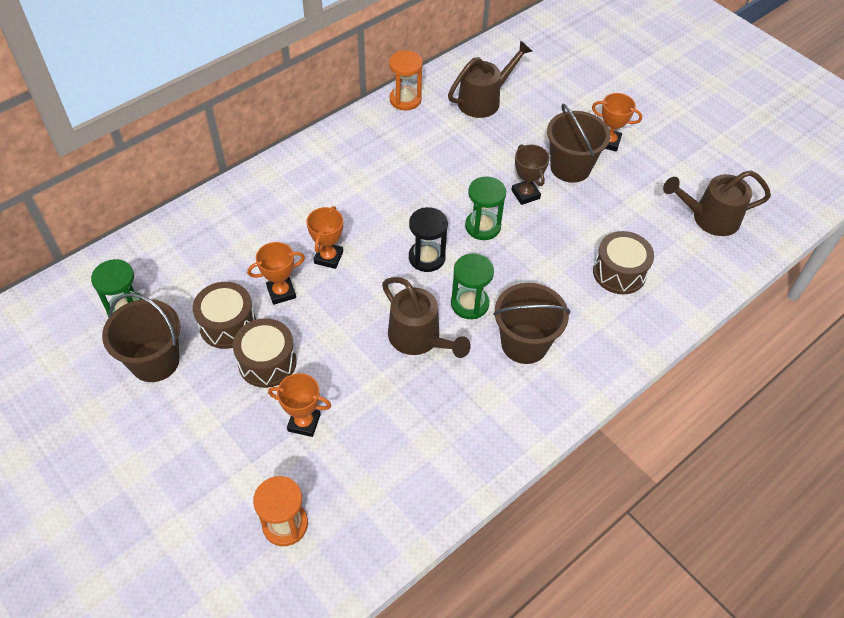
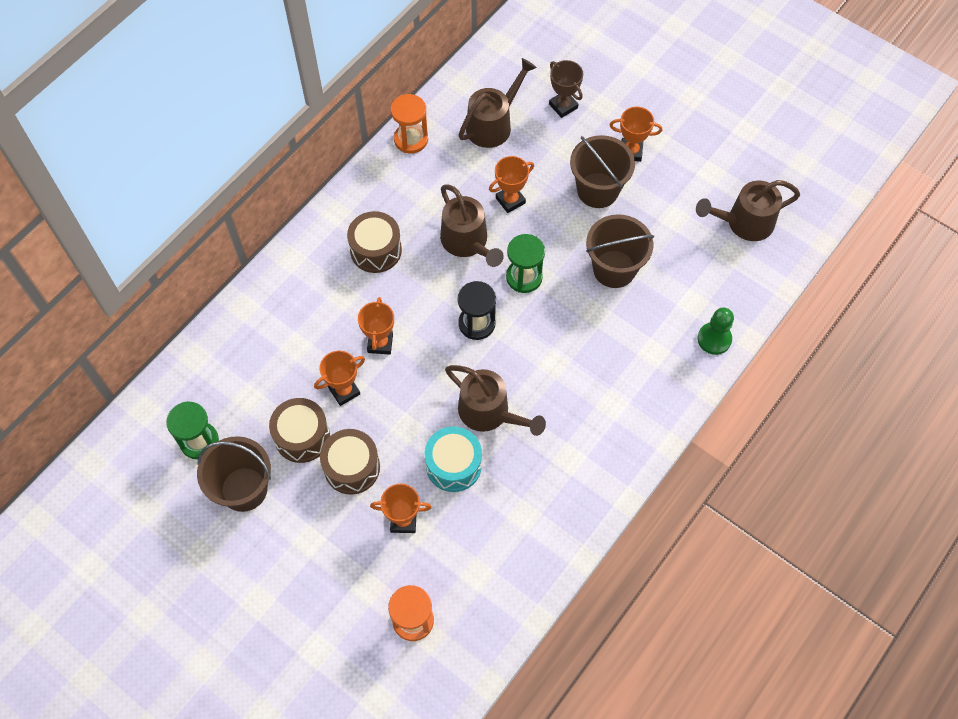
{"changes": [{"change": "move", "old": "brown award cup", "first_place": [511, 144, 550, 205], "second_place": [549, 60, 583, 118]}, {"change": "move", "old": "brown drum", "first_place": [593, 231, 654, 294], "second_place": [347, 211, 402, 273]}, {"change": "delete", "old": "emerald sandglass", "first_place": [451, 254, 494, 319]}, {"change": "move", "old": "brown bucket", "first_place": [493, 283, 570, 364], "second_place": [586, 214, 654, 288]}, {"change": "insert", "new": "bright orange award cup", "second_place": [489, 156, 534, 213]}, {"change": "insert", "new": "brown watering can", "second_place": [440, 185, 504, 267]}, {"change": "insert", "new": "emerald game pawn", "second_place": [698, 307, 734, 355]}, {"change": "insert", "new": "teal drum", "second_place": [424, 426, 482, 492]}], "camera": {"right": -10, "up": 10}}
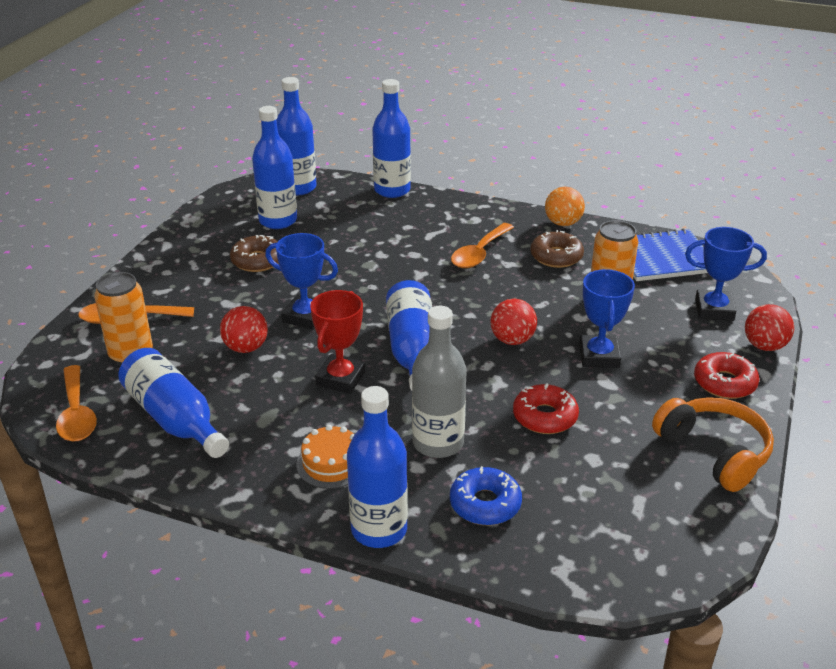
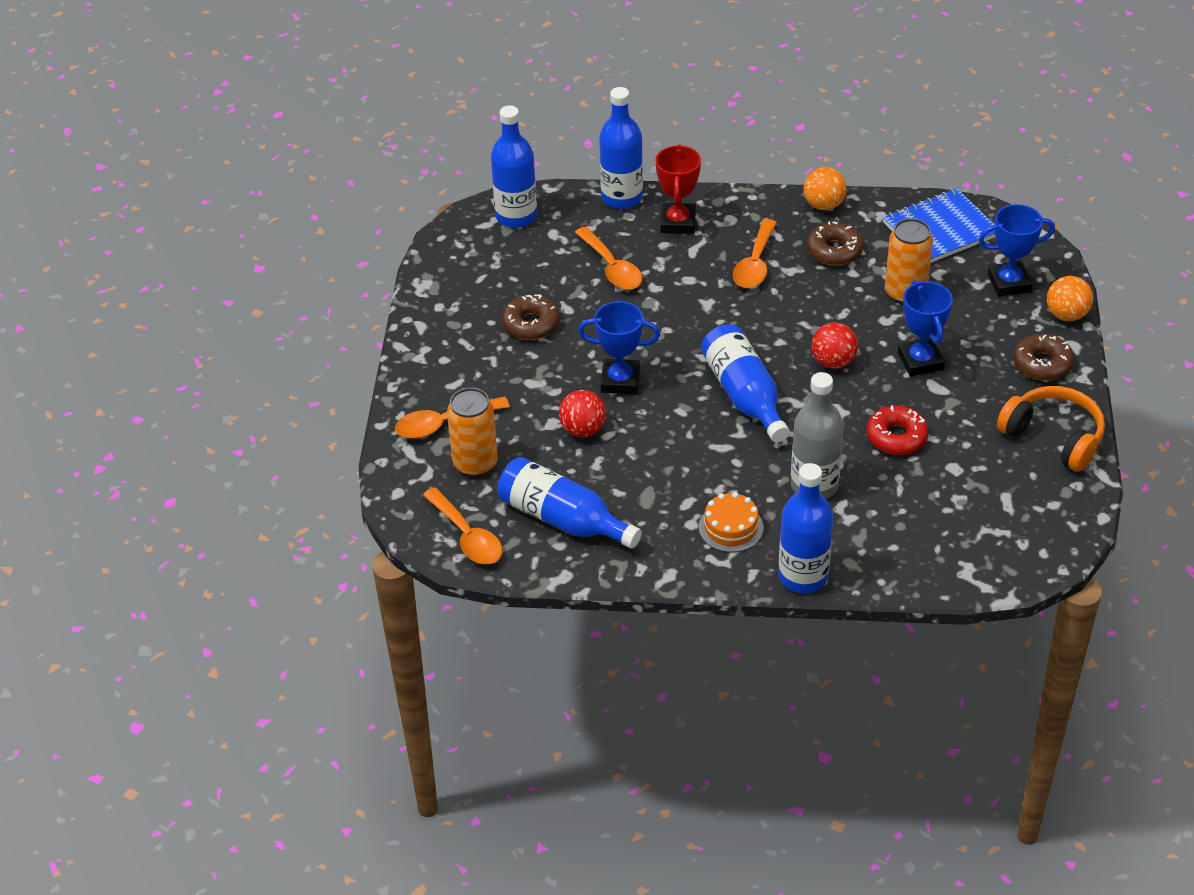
{"changes": [{"change": "delete", "old": "cobalt drink bottle", "first_place": [252, 106, 297, 229]}, {"change": "move", "old": "red award cup", "first_place": [310, 290, 365, 394], "second_place": [655, 144, 701, 234]}, {"change": "recolor", "old": "red ball", "new": "bright orange ball", "first_place": [745, 304, 794, 351], "second_place": [1047, 276, 1093, 321]}, {"change": "recolor", "old": "red donut", "new": "brown donut", "first_place": [694, 352, 759, 399], "second_place": [1013, 334, 1074, 381]}, {"change": "delete", "old": "cobalt donut", "first_place": [450, 466, 522, 525]}, {"change": "insert", "new": "bright orange teaspoon", "second_place": [575, 227, 642, 290]}], "camera": {"right": -15, "up": 10}}
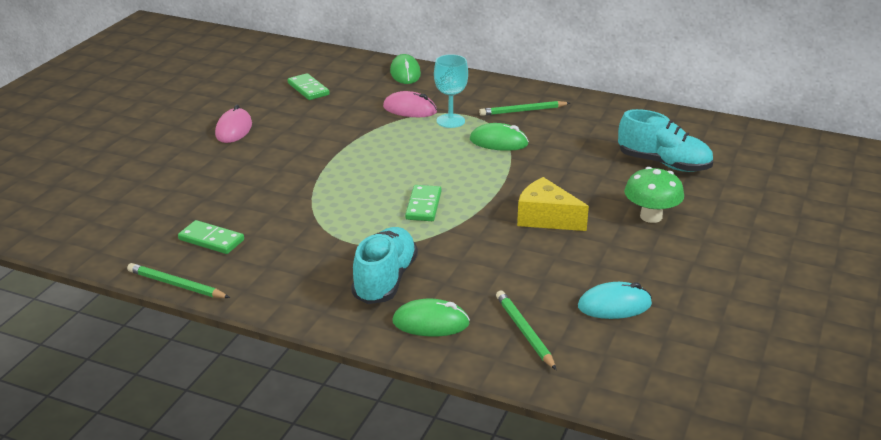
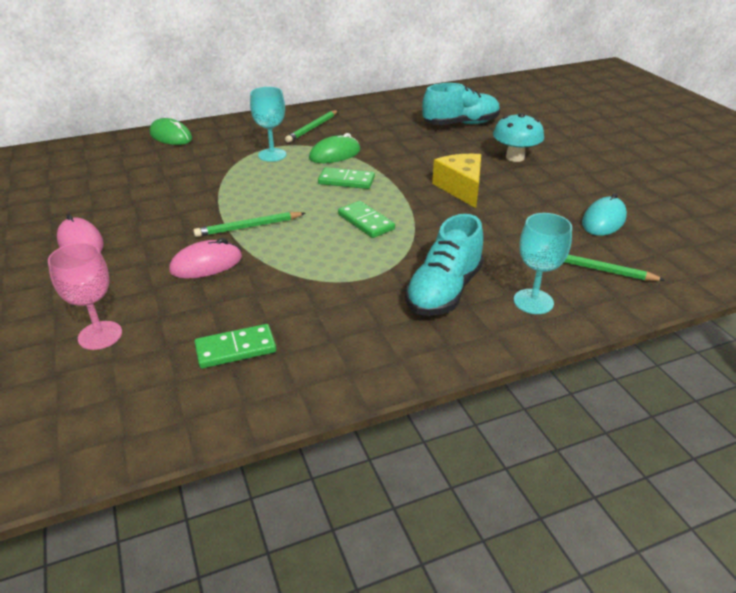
{"changes": [{"change": "move", "old": "emerald domino tile", "first_place": [287, 73, 330, 100], "second_place": [318, 167, 375, 189]}, {"change": "move", "old": "rosy mouse", "first_place": [383, 91, 437, 117], "second_place": [169, 238, 242, 278]}, {"change": "recolor", "old": "emerald mushroom", "new": "teal mushroom", "first_place": [624, 167, 684, 223], "second_place": [493, 113, 544, 162]}, {"change": "rotate", "old": "yellow piece of cheese", "first_place": [517, 177, 589, 231], "second_place": [432, 154, 481, 208], "degrees": 90}, {"change": "rotate", "old": "teal sneaker", "first_place": [351, 227, 418, 304], "second_place": [405, 214, 484, 316], "degrees": -120}, {"change": "move", "old": "emerald wooden pencil", "first_place": [127, 263, 230, 298], "second_place": [193, 212, 305, 237]}, {"change": "replace", "old": "emerald mouse", "new": "teal chalice", "first_place": [392, 299, 470, 337], "second_place": [514, 213, 572, 314]}, {"change": "insert", "new": "rosy chalice", "second_place": [48, 243, 122, 350]}], "camera": {"right": -45, "up": 5}}
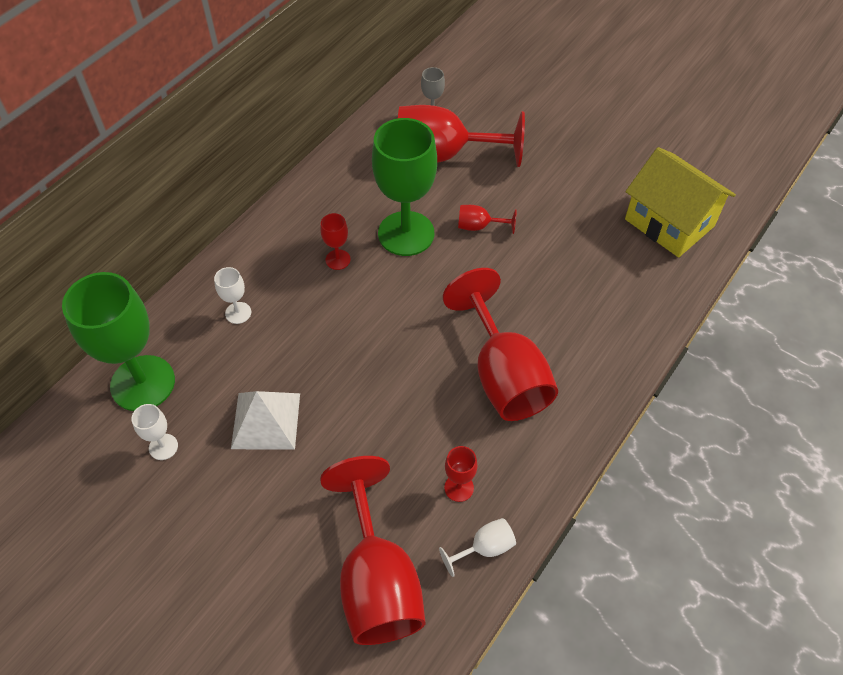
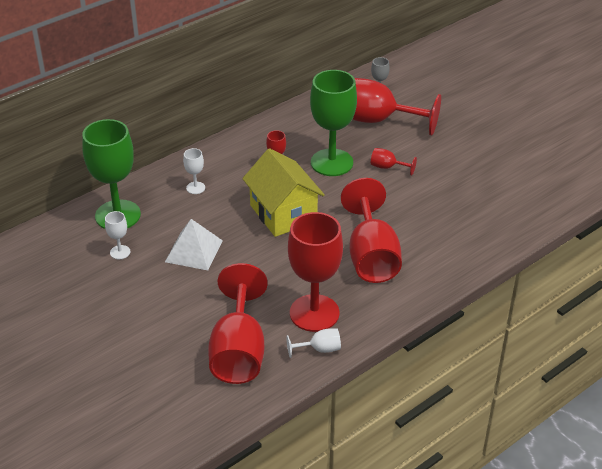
{"changes": [{"change": "move", "old": "yellow toy house", "first_place": [625, 147, 736, 257], "second_place": [242, 148, 325, 237]}, {"change": "resize", "old": "red chalice", "first_place": [444, 446, 477, 502], "second_place": [288, 212, 343, 332], "factor": 2.31}], "camera": {"right": 15, "up": -15}}
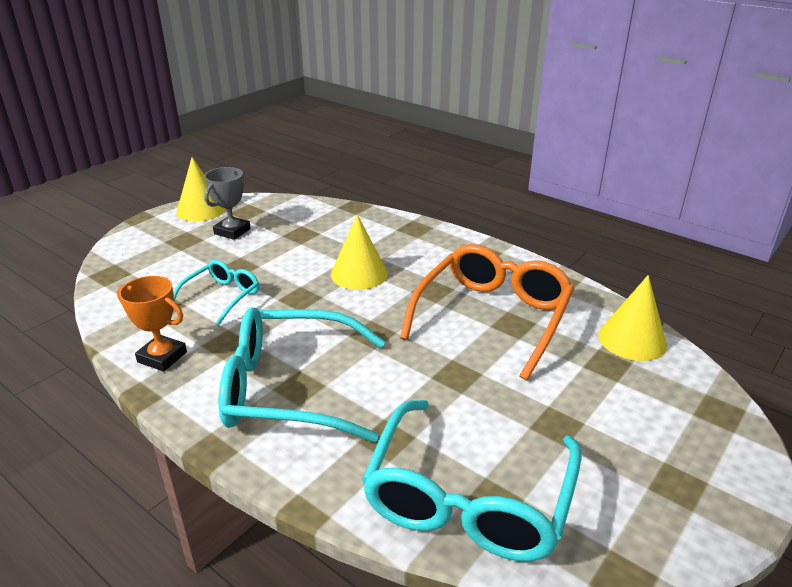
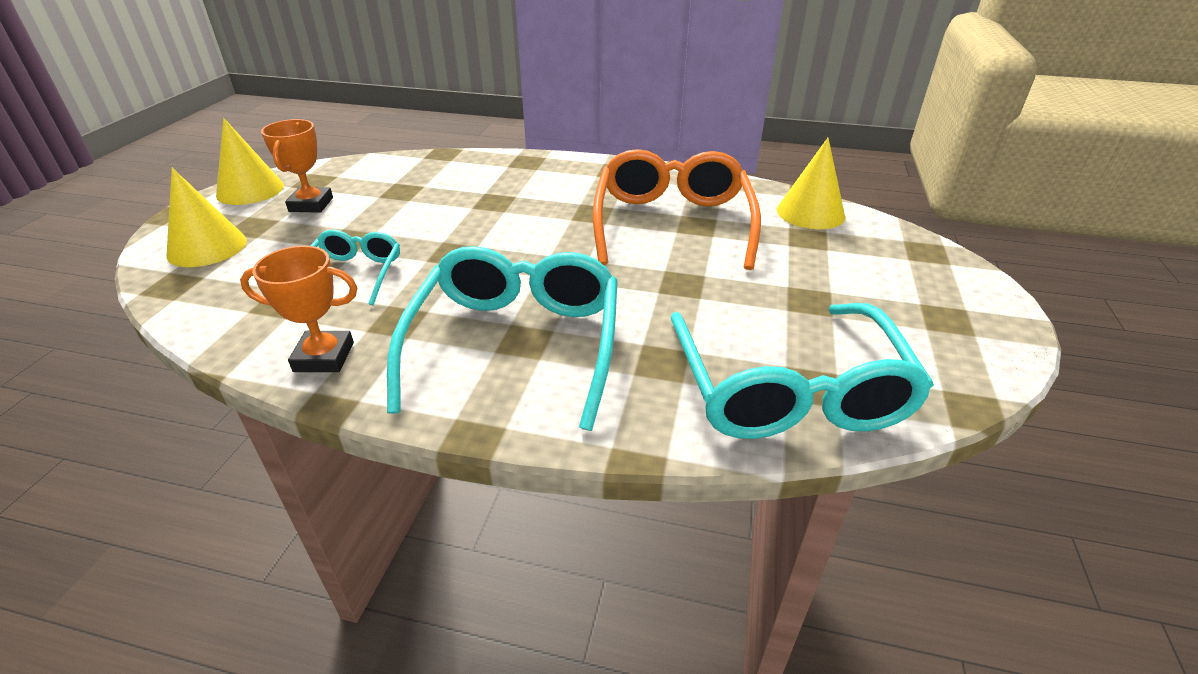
{"changes": [{"change": "recolor", "old": "ash-grey award cup", "new": "bright orange award cup", "first_place": [204, 167, 251, 240], "second_place": [261, 119, 333, 213]}, {"change": "move", "old": "yellow solid cone", "first_place": [331, 214, 388, 290], "second_place": [166, 168, 247, 267]}, {"change": "rotate", "old": "teal eyeglasses", "first_place": [219, 307, 385, 442], "second_place": [387, 246, 618, 431], "degrees": 120}], "camera": {"right": -25, "up": 5}}
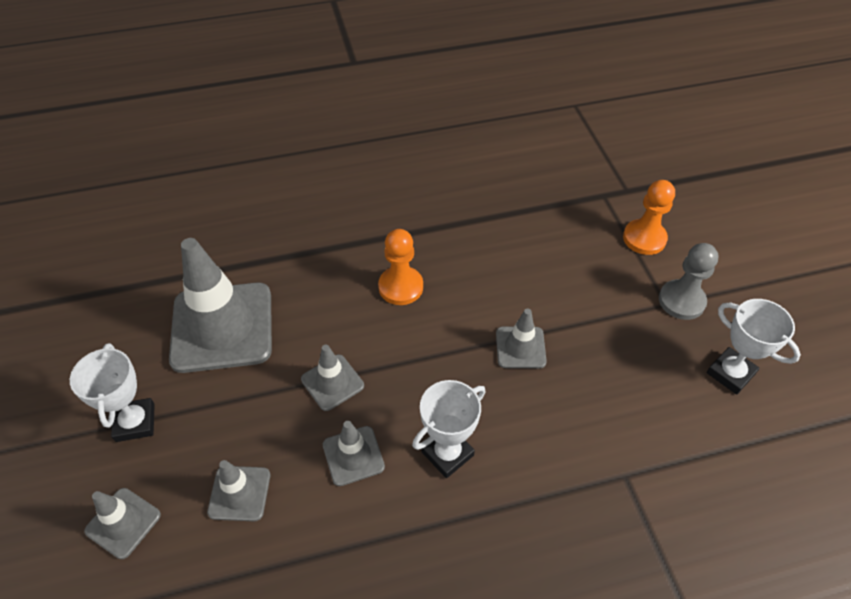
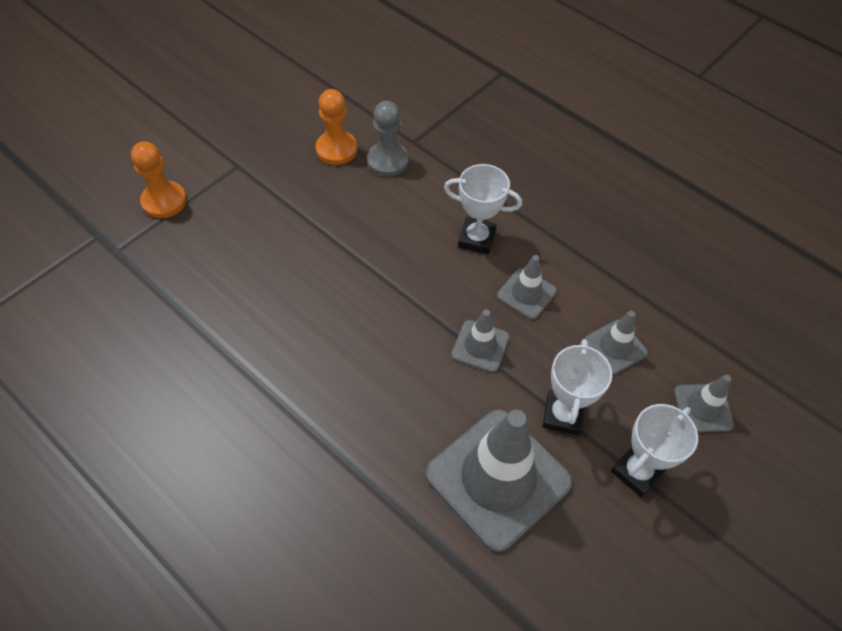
{"changes": [{"change": "move", "old": "bright orange game pawn", "first_place": [378, 229, 423, 305], "second_place": [316, 89, 357, 165]}, {"change": "move", "old": "ash-grey game pawn", "first_place": [659, 243, 718, 320], "second_place": [367, 101, 409, 177]}, {"change": "move", "old": "snow-white award cup", "first_place": [707, 299, 801, 395], "second_place": [543, 339, 612, 436]}, {"change": "delete", "old": "ash-grey safety cone", "first_place": [496, 308, 547, 368]}], "camera": {"right": -125, "up": 5}}
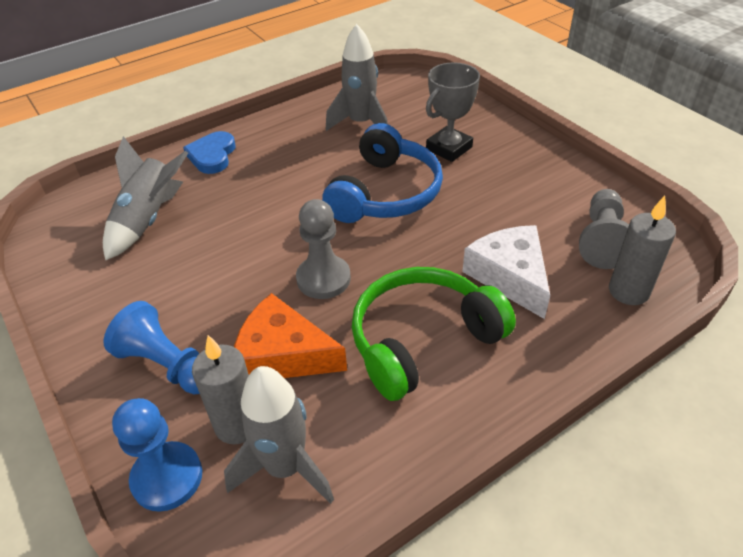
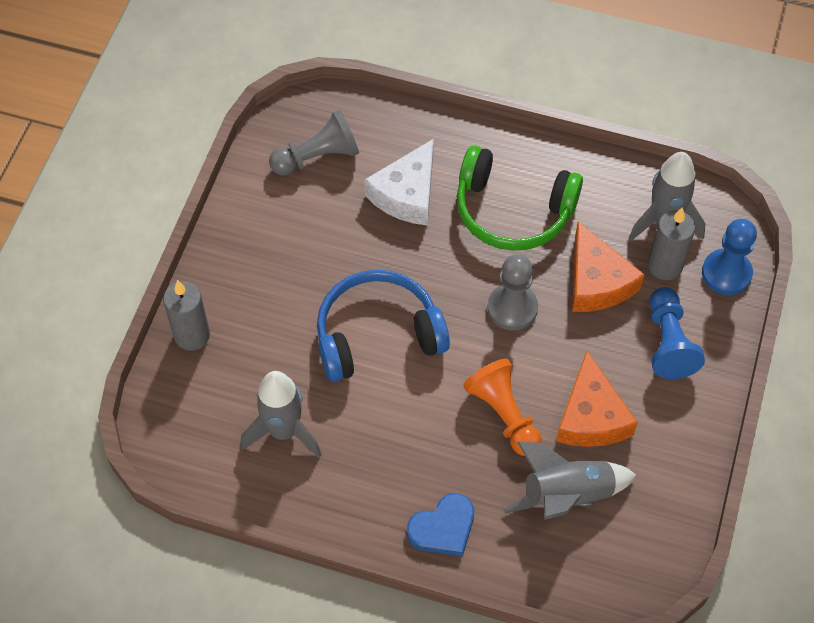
{"changes": [{"change": "delete", "old": "ash-grey award cup", "first_place": [426, 62, 480, 162]}, {"change": "move", "old": "ash-grey wax candle", "first_place": [609, 196, 676, 305], "second_place": [163, 280, 210, 351]}, {"change": "insert", "new": "bright orange piece of cheese", "second_place": [556, 351, 638, 447]}, {"change": "insert", "new": "bright orange game pawn", "second_place": [463, 359, 542, 456]}], "camera": {"right": -130, "up": 15}}
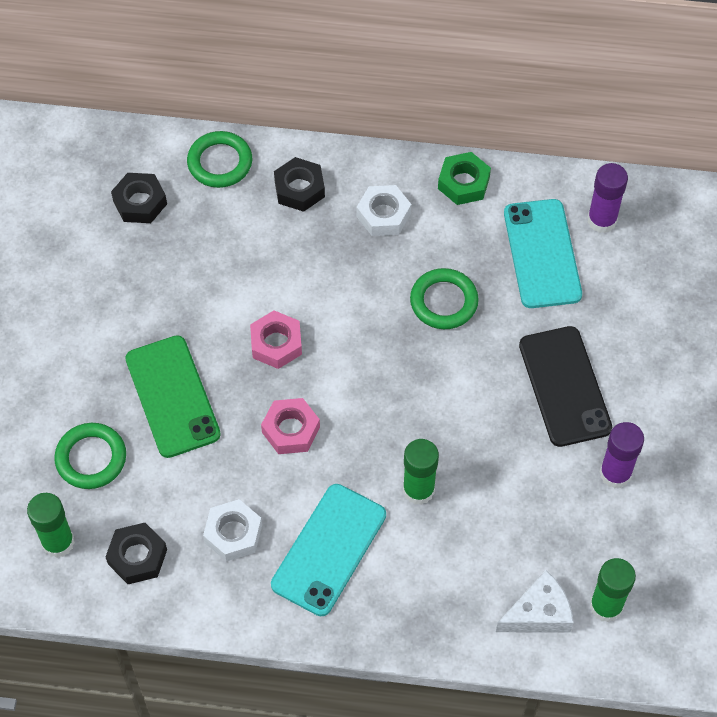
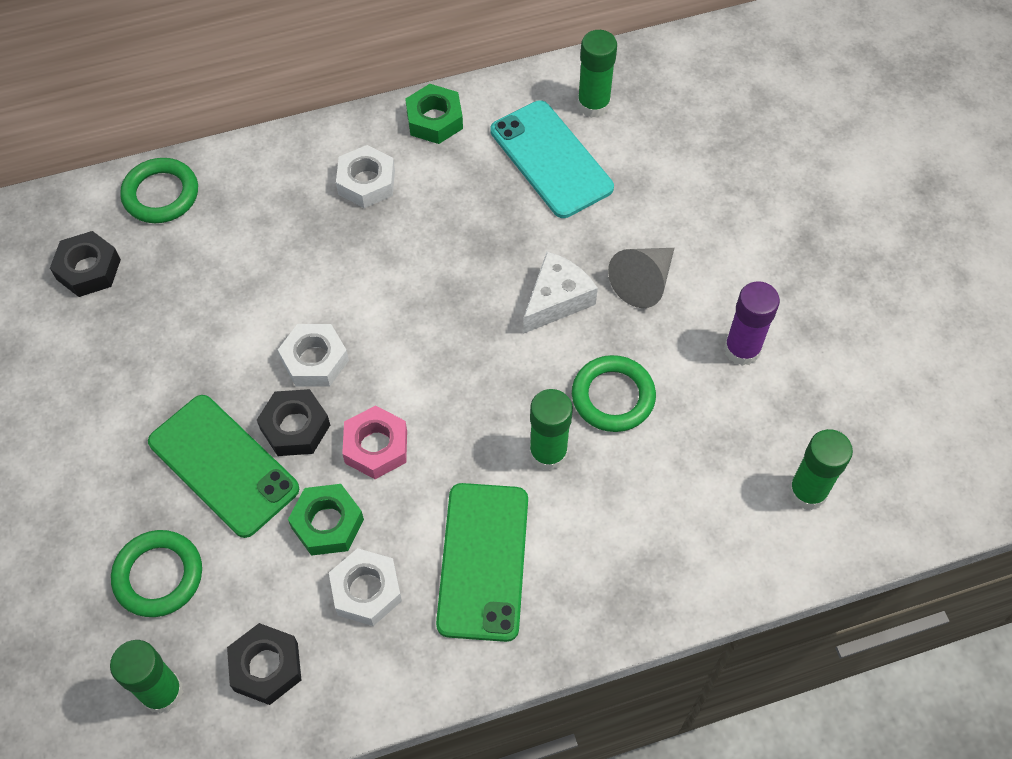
{"changes": [{"change": "move", "old": "ebony nut", "first_place": [274, 157, 325, 212], "second_place": [257, 389, 330, 456]}, {"change": "recolor", "old": "violet stick of glue", "new": "emerald stick of glue", "first_place": [587, 163, 628, 233], "second_place": [577, 30, 617, 118]}, {"change": "move", "old": "emerald hoop", "first_place": [410, 268, 479, 329], "second_place": [572, 355, 656, 432]}, {"change": "recolor", "old": "rosy nut", "new": "snow-white nut", "first_place": [250, 310, 302, 369], "second_place": [278, 324, 349, 387]}, {"change": "replace", "old": "ebony smartphone", "new": "ash-grey solid cone", "first_place": [519, 326, 612, 447], "second_place": [608, 248, 674, 308]}, {"change": "recolor", "old": "teal smartphone", "new": "emerald smartphone", "first_place": [271, 484, 386, 616], "second_place": [436, 483, 528, 642]}, {"change": "move", "old": "snow-white piece of cheese", "first_place": [496, 570, 574, 633], "second_place": [523, 252, 598, 334]}, {"change": "insert", "new": "emerald nut", "second_place": [288, 484, 364, 556]}], "camera": {"right": -25, "up": 0}}
